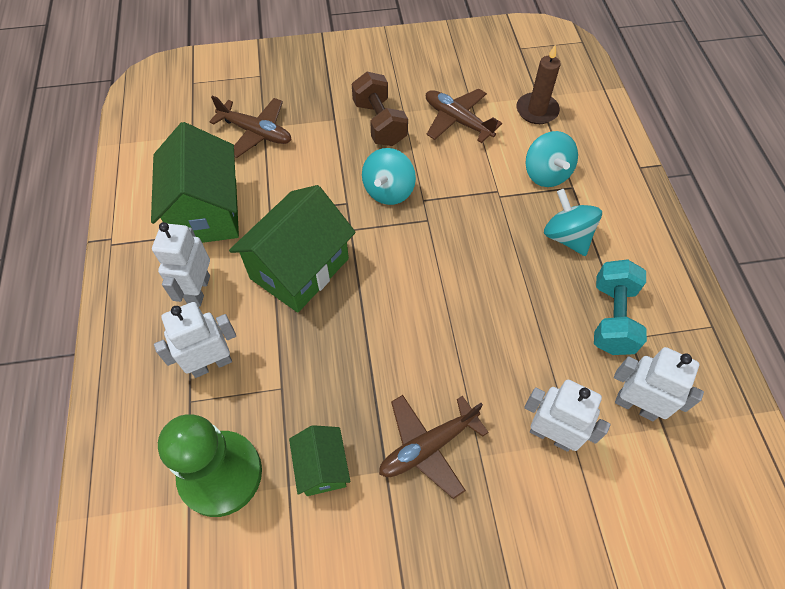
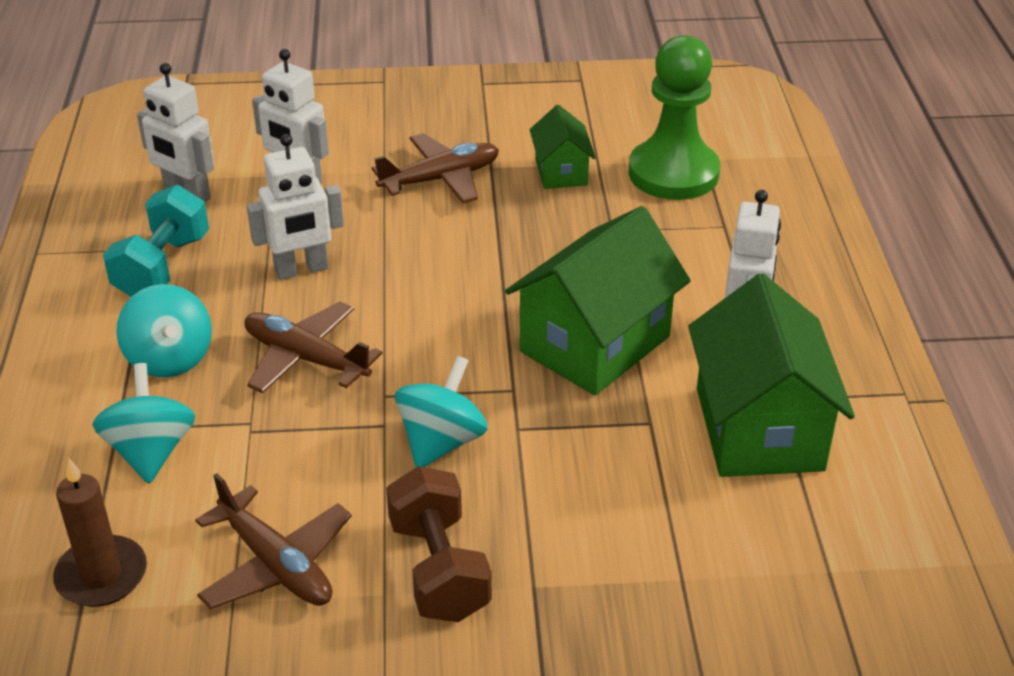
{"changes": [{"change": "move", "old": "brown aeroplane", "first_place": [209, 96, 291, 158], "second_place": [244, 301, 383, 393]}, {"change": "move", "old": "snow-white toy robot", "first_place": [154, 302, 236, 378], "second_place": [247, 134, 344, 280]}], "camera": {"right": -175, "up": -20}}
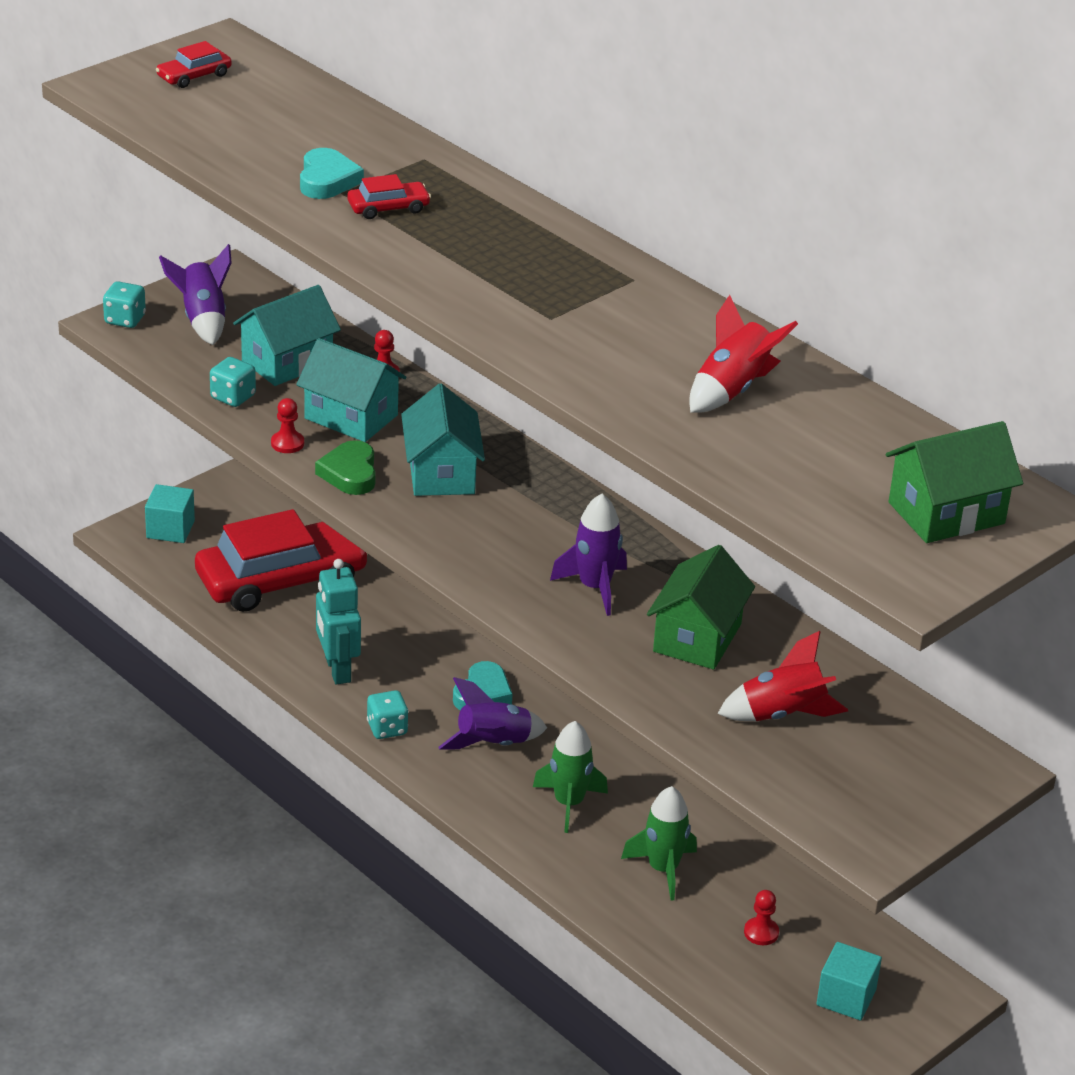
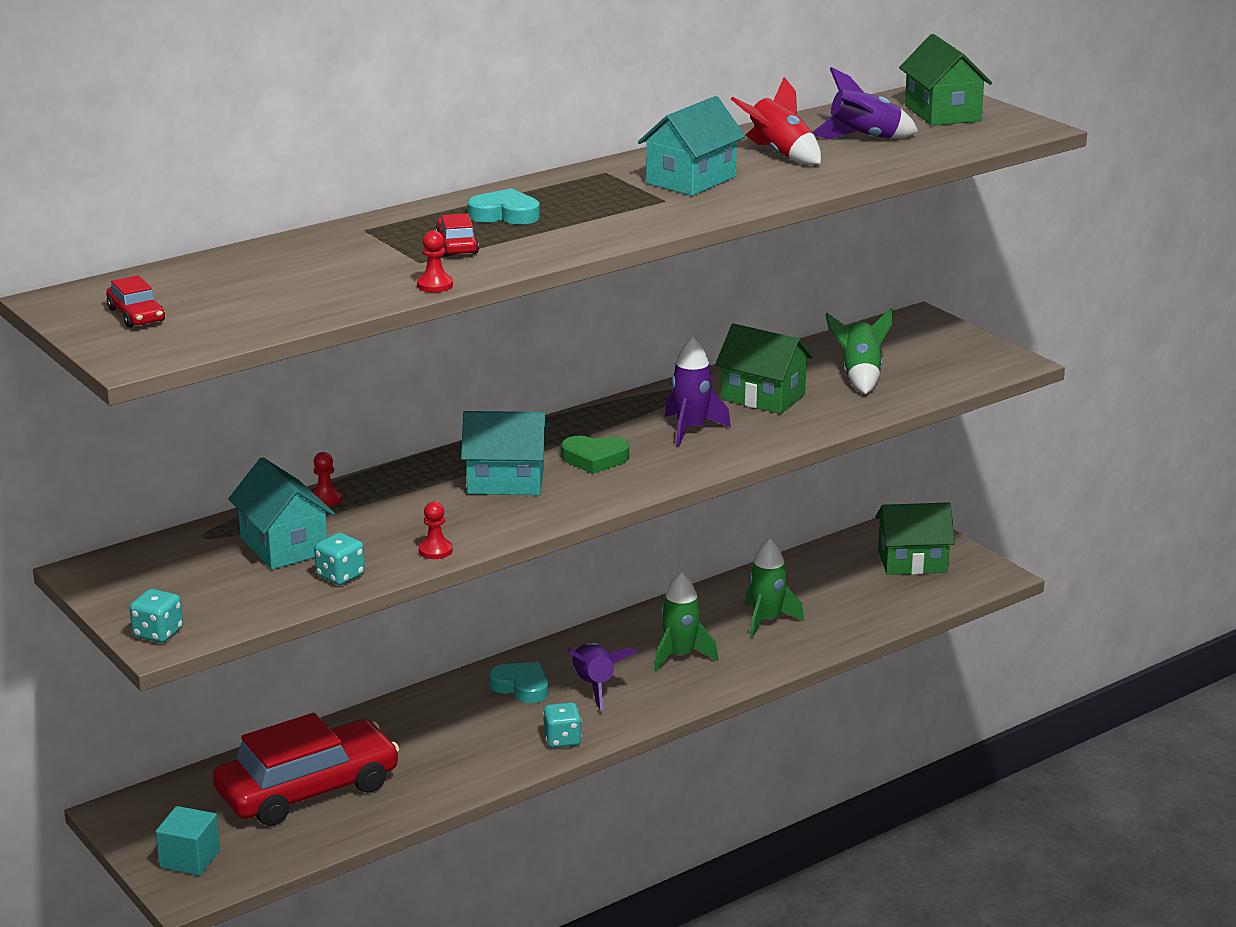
{"changes": [{"change": "move", "old": "teal heart", "first_place": [300, 148, 364, 199], "second_place": [468, 188, 540, 225]}, {"change": "move", "old": "violet rocket", "first_place": [159, 244, 231, 345], "second_place": [812, 67, 918, 139]}, {"change": "move", "old": "teal toy house", "first_place": [296, 338, 406, 442], "second_place": [638, 96, 746, 196]}, {"change": "move", "old": "emerald heart", "first_place": [315, 440, 376, 495], "second_place": [561, 436, 629, 474]}, {"change": "rotate", "old": "red toy car", "first_place": [195, 509, 368, 612], "second_place": [213, 713, 400, 826], "degrees": 75}, {"change": "delete", "old": "teal toy robot", "first_place": [316, 559, 361, 685]}, {"change": "recolor", "old": "red rocket", "new": "emerald rocket", "first_place": [718, 631, 848, 721], "second_place": [825, 308, 893, 394]}, {"change": "move", "old": "red game pawn", "first_place": [744, 890, 779, 945], "second_place": [417, 230, 453, 293]}, {"change": "replace", "old": "teal cube", "new": "emerald toy house", "first_place": [816, 942, 882, 1020], "second_place": [875, 502, 955, 575]}], "camera": {"right": -80, "up": -10}}
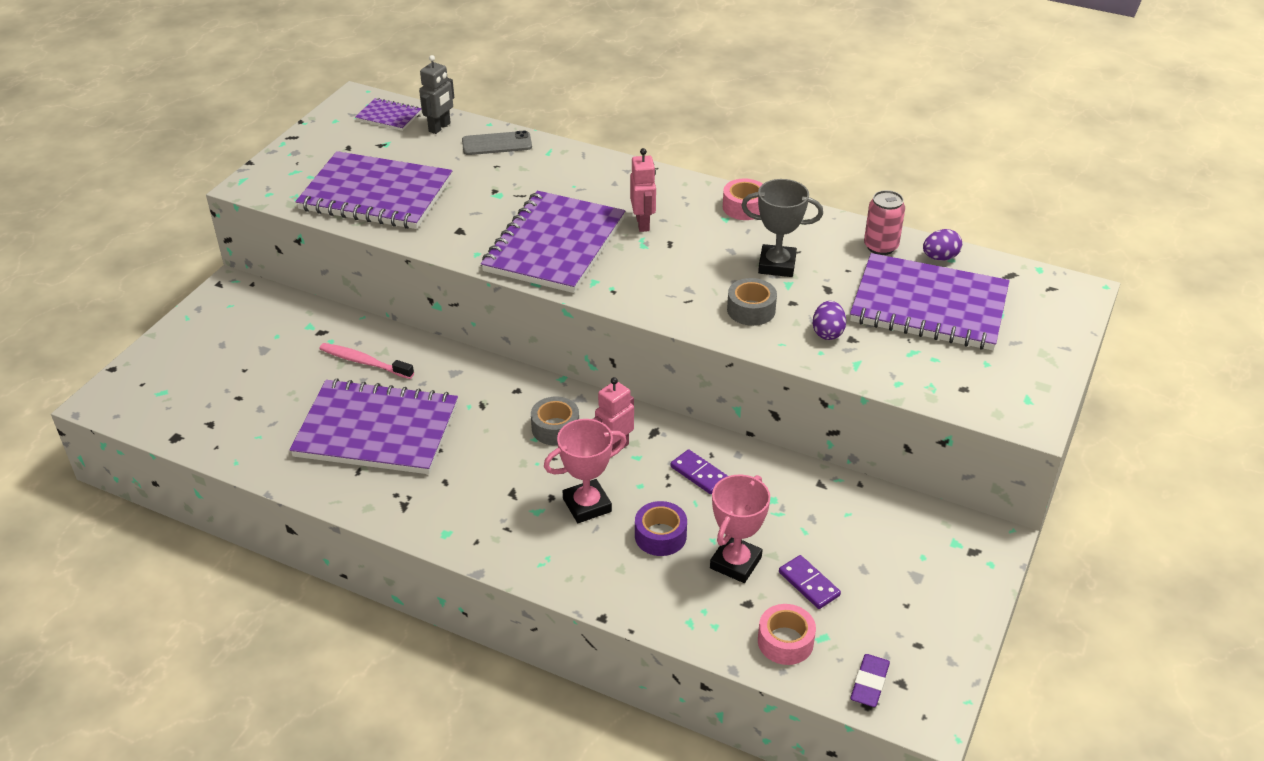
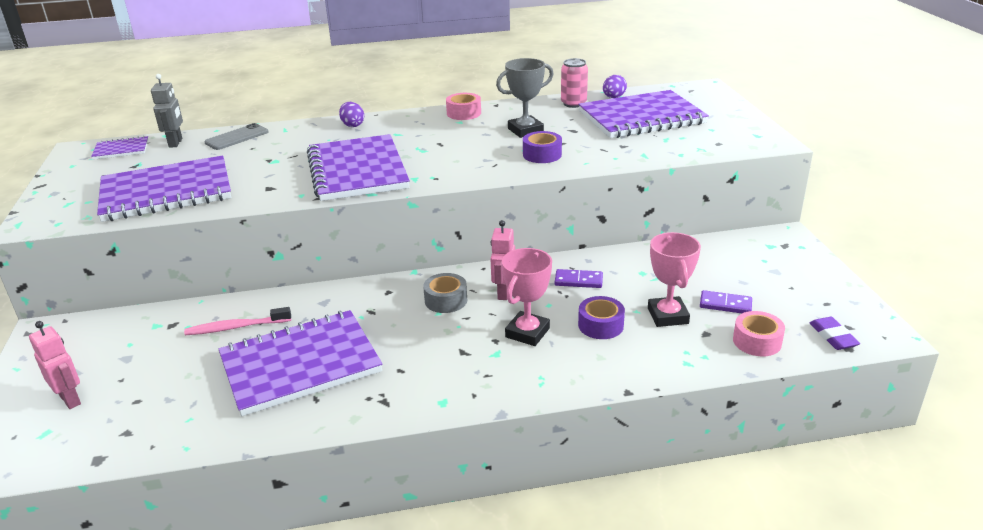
{"changes": [{"change": "move", "old": "rosy toy robot", "first_place": [630, 148, 656, 232], "second_place": [29, 321, 81, 409]}, {"change": "recolor", "old": "ash-grey tape", "new": "violet tape", "first_place": [727, 278, 777, 326], "second_place": [523, 131, 562, 163]}, {"change": "move", "old": "violet egg", "first_place": [813, 301, 846, 340], "second_place": [339, 102, 364, 127]}], "camera": {"right": -35, "up": -10}}
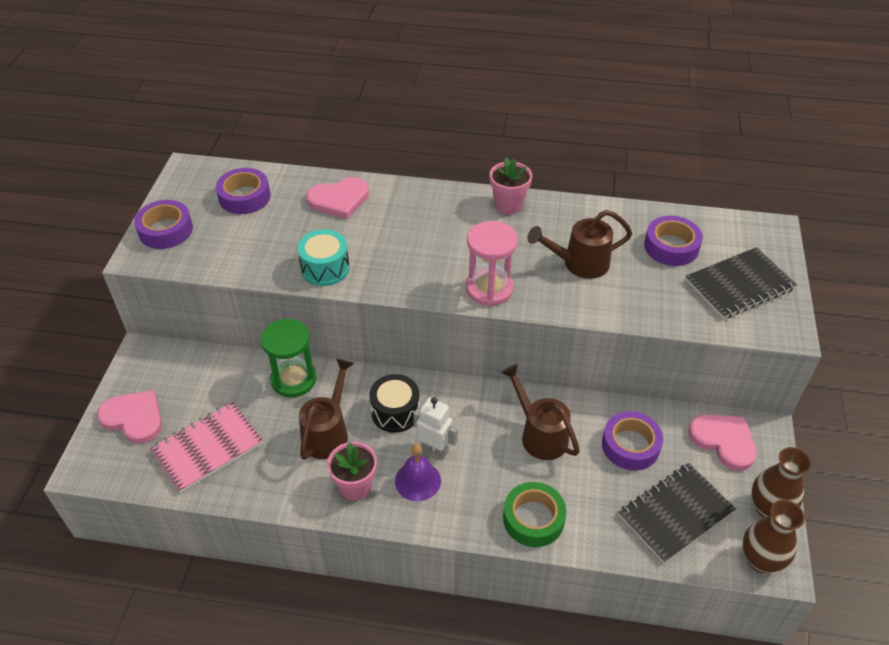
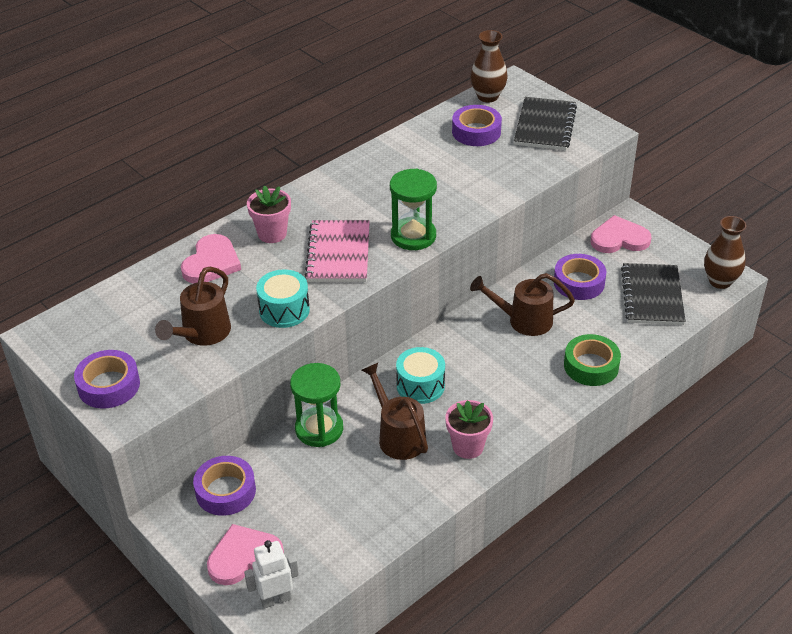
{"changes": [{"change": "move", "old": "rosy plant pot", "first_place": [490, 158, 532, 214], "second_place": [247, 186, 291, 243]}, {"change": "move", "old": "violet tape", "first_place": [216, 168, 271, 214], "second_place": [193, 456, 256, 516]}, {"change": "move", "old": "brown watering can", "first_place": [527, 210, 632, 279], "second_place": [155, 267, 231, 346]}, {"change": "recolor", "old": "rosy sandglass", "new": "emerald sandglass", "first_place": [466, 221, 518, 306], "second_place": [390, 169, 437, 250]}, {"change": "recolor", "old": "ebony drum", "new": "teal drum", "first_place": [369, 374, 420, 433], "second_place": [396, 347, 445, 404]}, {"change": "move", "old": "snow-white toy robot", "first_place": [413, 397, 458, 459], "second_place": [244, 540, 299, 609]}, {"change": "move", "old": "rosy exercise book", "first_place": [150, 402, 263, 493], "second_place": [305, 220, 370, 282]}, {"change": "delete", "old": "violet bell", "first_place": [395, 444, 441, 501]}, {"change": "move", "old": "brown tall vase", "first_place": [752, 447, 812, 518], "second_place": [470, 30, 508, 103]}], "camera": {"right": -50, "up": -5}}
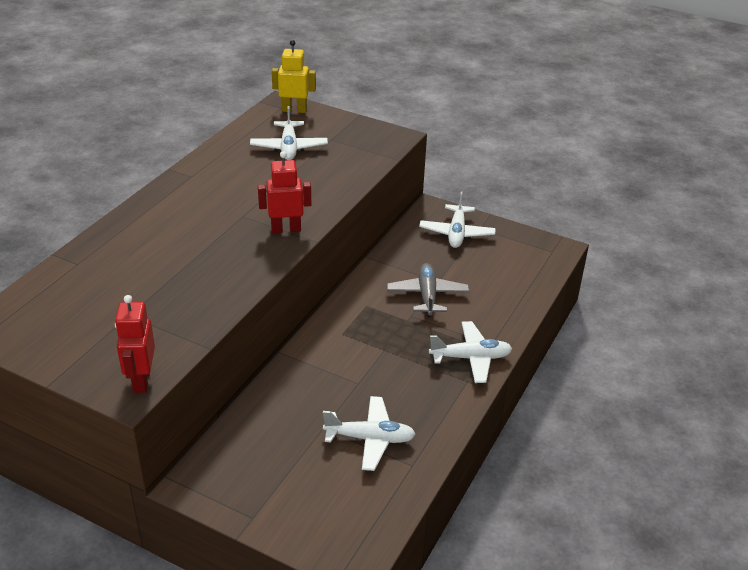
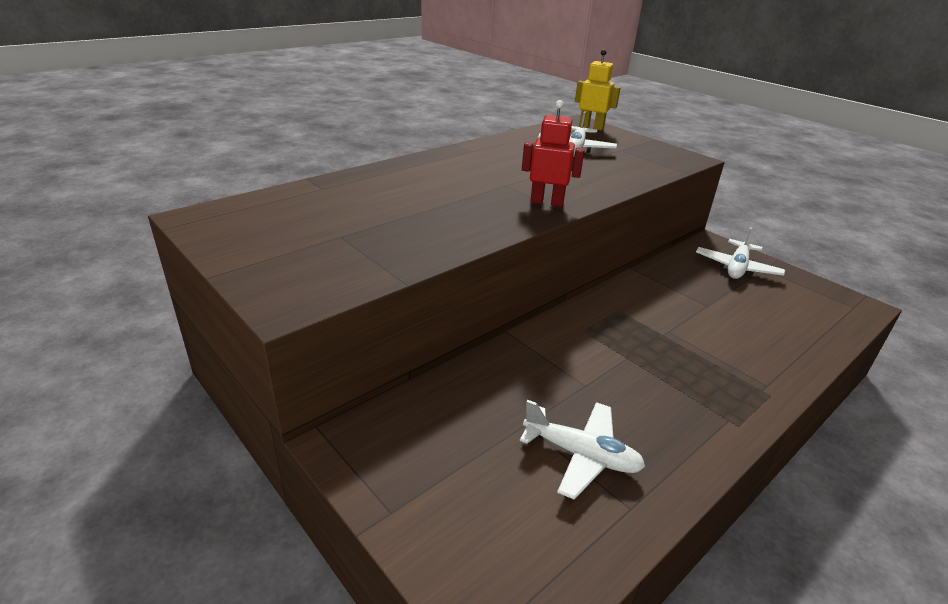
{"changes": [{"change": "delete", "old": "ash-grey aeroplane", "first_place": [387, 263, 470, 317]}, {"change": "delete", "old": "red toy robot", "first_place": [115, 295, 155, 393]}, {"change": "delete", "old": "snow-white aeroplane", "first_place": [429, 321, 512, 383]}], "camera": {"right": 20, "up": -5}}
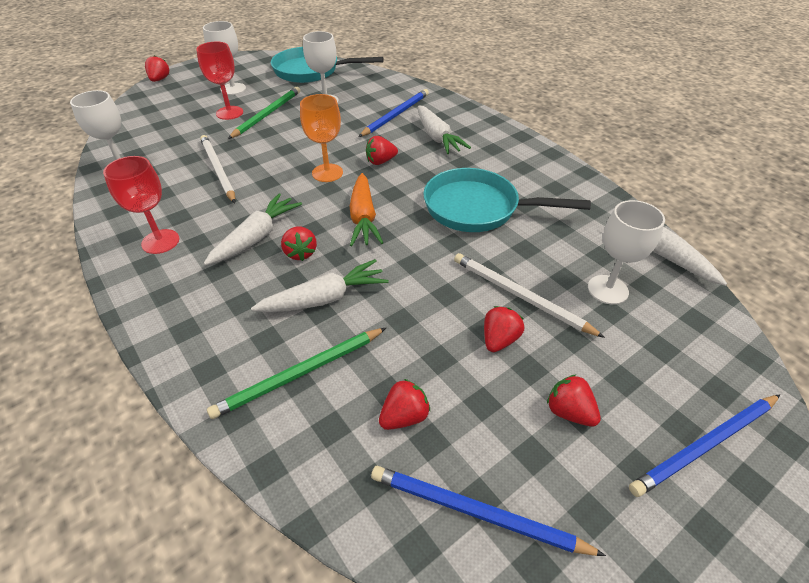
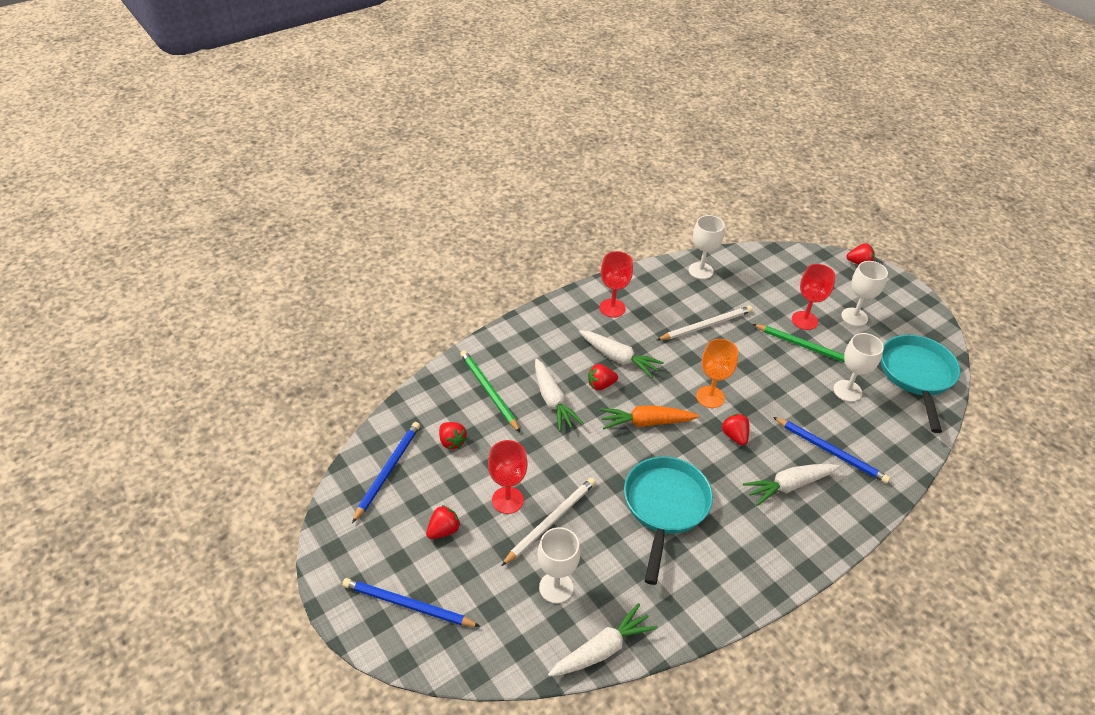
{"changes": [{"change": "replace", "old": "red strawberry", "new": "red chalice", "first_place": [484, 306, 524, 352], "second_place": [488, 440, 528, 514]}, {"change": "rotate", "old": "cobalt wooden pencil", "first_place": [629, 394, 780, 497], "second_place": [342, 578, 480, 627], "degrees": -45}], "camera": {"right": 90, "up": 0}}
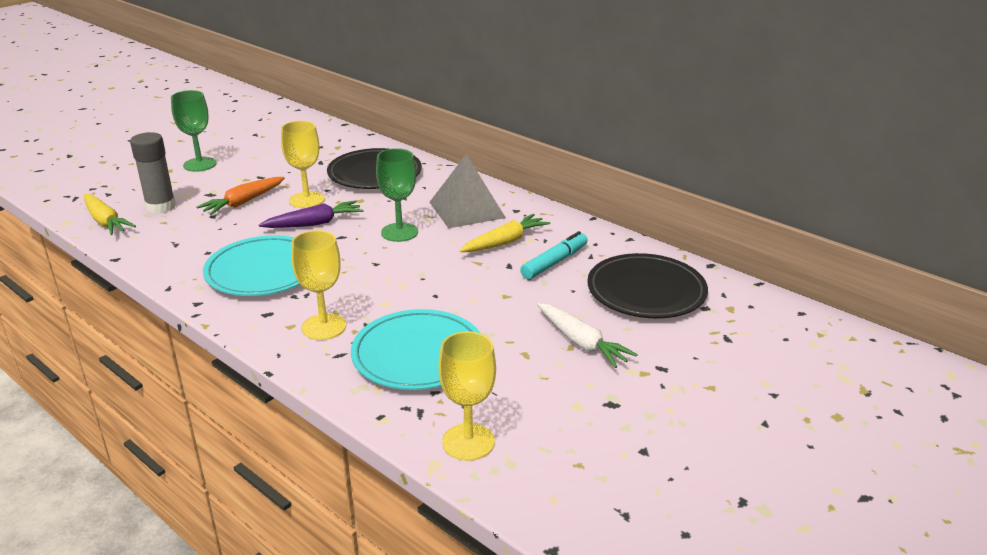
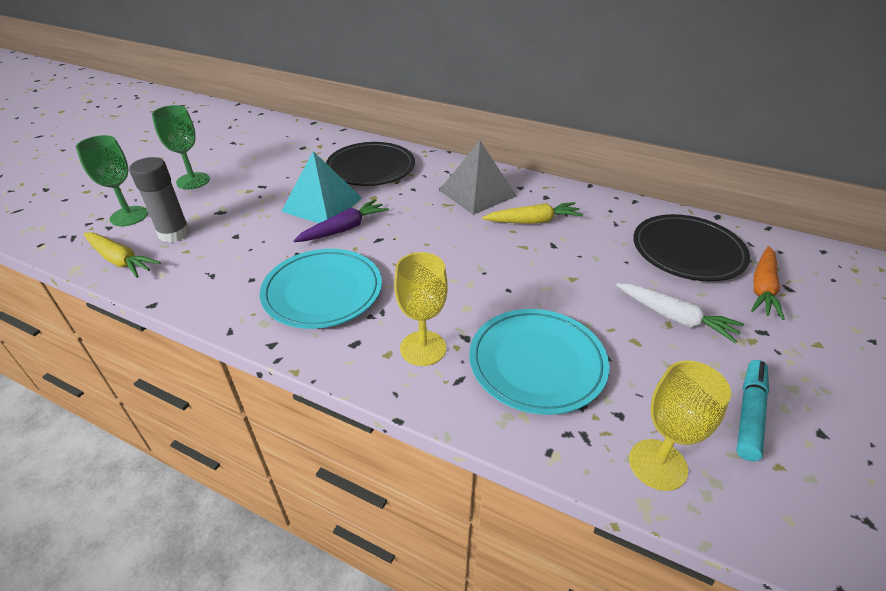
{"changes": [{"change": "replace", "old": "yellow chalice", "new": "teal pyramid", "first_place": [281, 121, 325, 208], "second_place": [281, 151, 362, 223]}, {"change": "move", "old": "emerald chalice", "first_place": [376, 148, 418, 242], "second_place": [76, 135, 148, 226]}, {"change": "move", "old": "bright orange root vegetable", "first_place": [196, 177, 285, 215], "second_place": [751, 246, 785, 320]}, {"change": "rotate", "old": "yellow root vegetable", "first_place": [459, 214, 550, 252], "second_place": [482, 202, 583, 224], "degrees": 45}, {"change": "move", "old": "teal marker", "first_place": [520, 231, 588, 279], "second_place": [737, 360, 769, 461]}], "camera": {"right": -15, "up": 10}}
